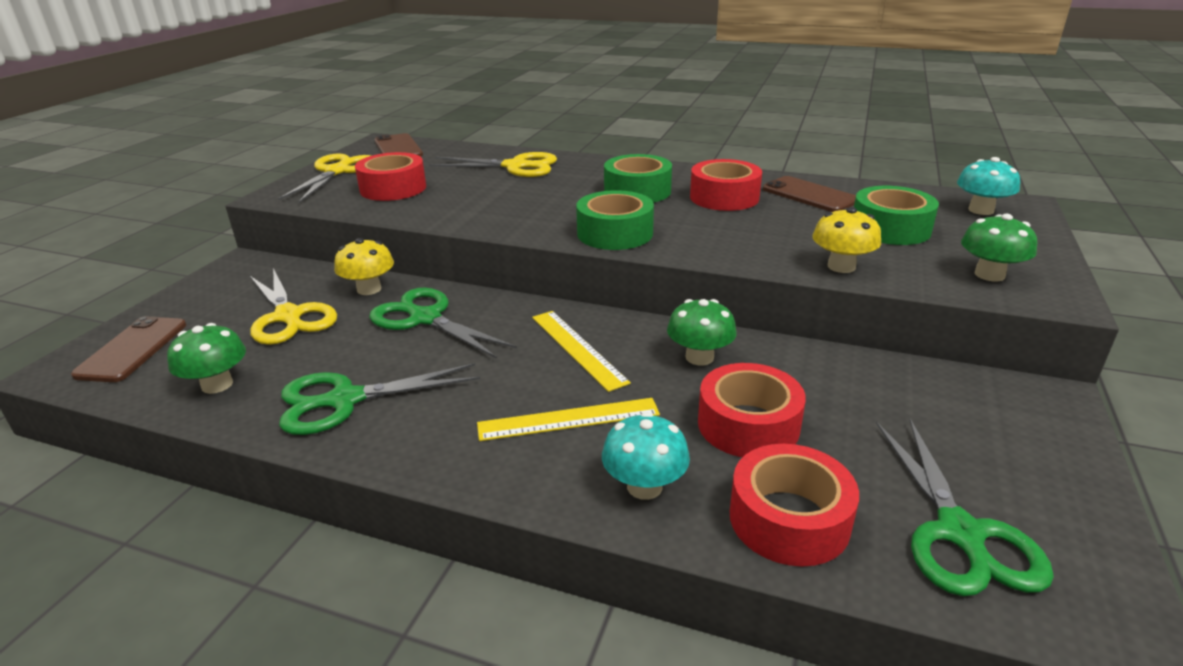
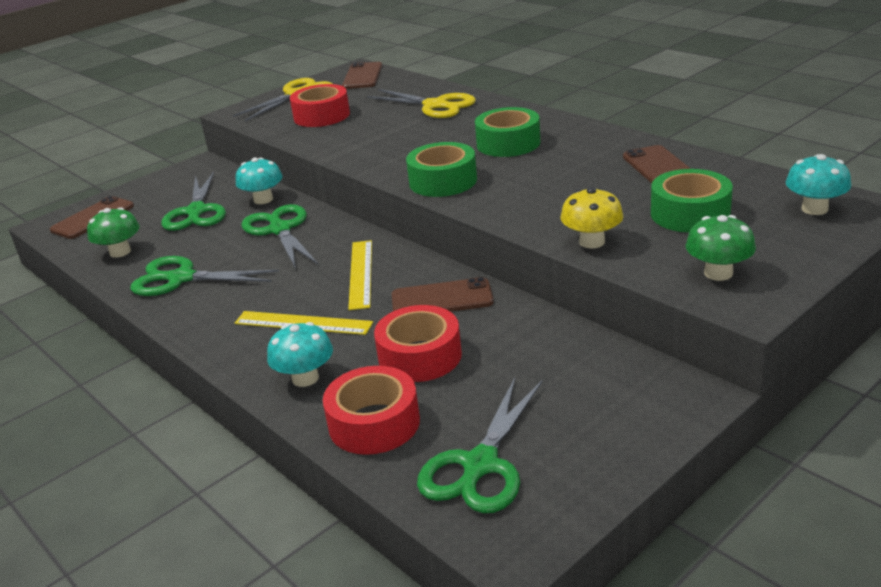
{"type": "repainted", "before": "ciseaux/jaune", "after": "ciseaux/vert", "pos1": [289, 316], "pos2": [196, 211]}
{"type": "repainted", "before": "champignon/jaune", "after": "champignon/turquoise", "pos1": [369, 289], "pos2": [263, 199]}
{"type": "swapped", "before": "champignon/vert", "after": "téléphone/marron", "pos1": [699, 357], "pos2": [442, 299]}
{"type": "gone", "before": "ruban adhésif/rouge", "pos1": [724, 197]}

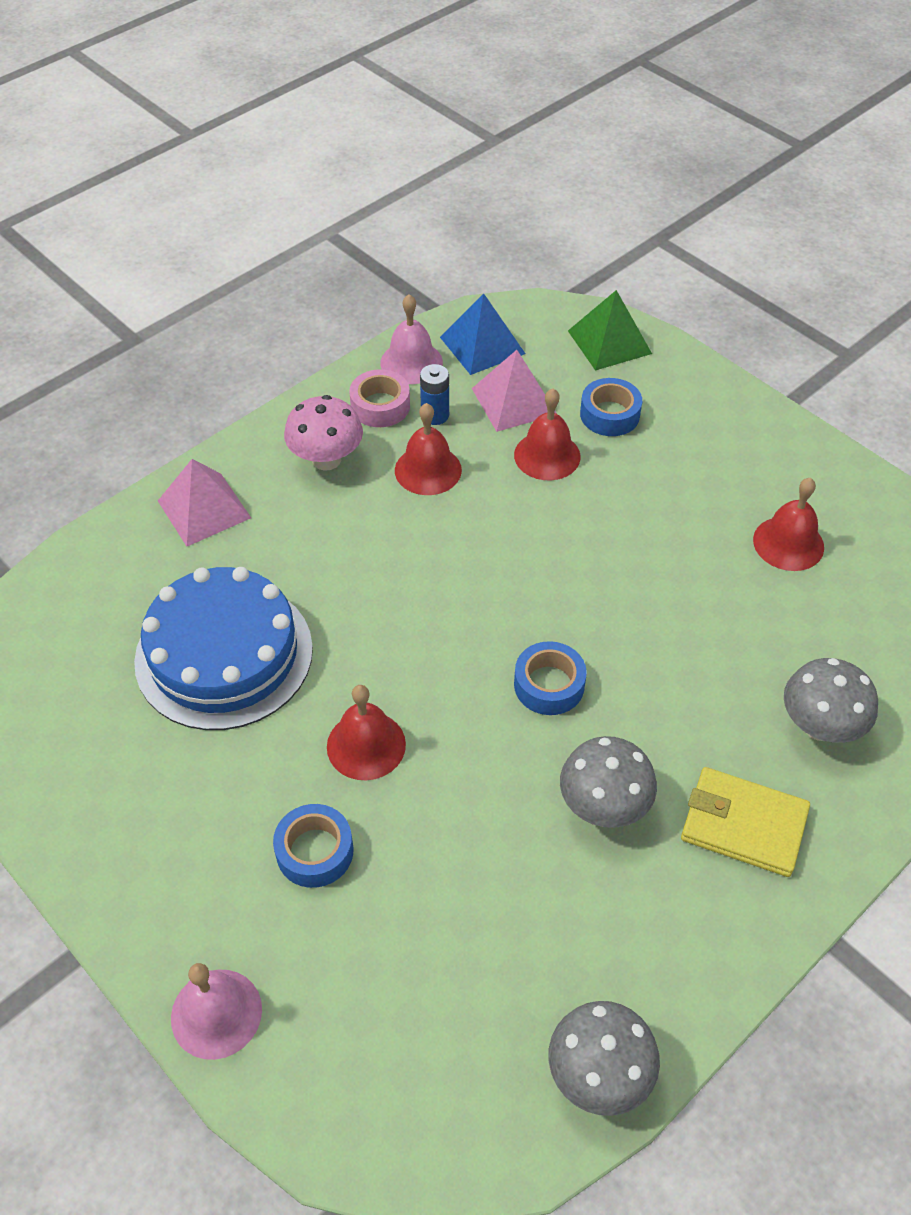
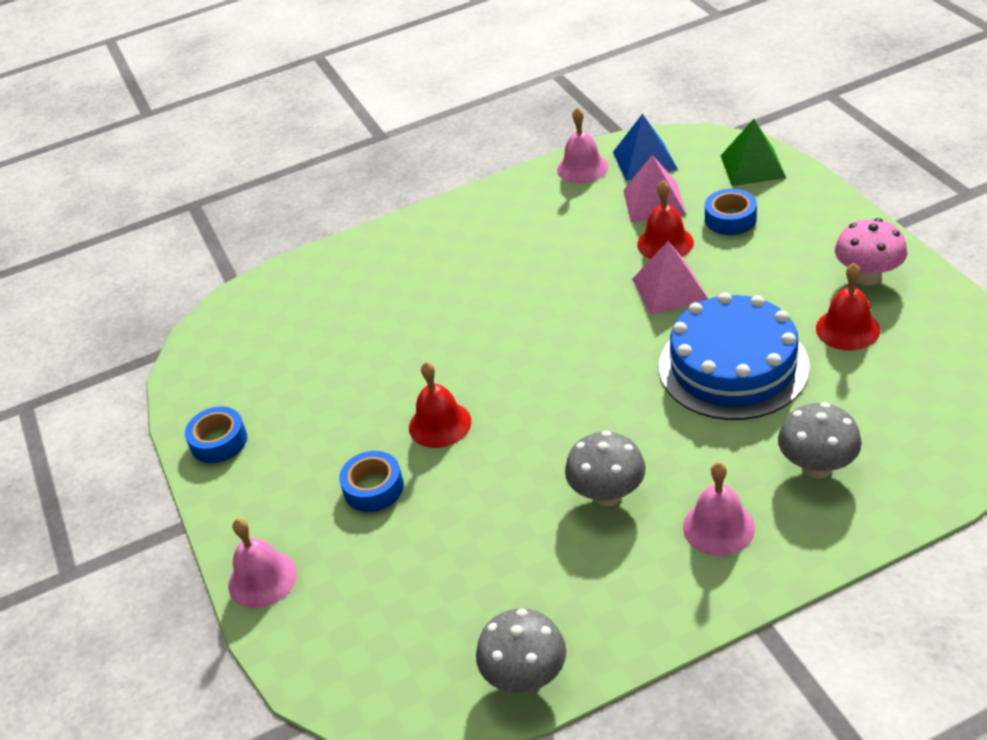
{"type": "shifted", "before": "ruban adhésif/bleu", "pos1": [549, 685], "pos2": [219, 441]}
{"type": "shifted", "before": "pyramide/rose", "pos1": [204, 509], "pos2": [670, 289]}
{"type": "shifted", "before": "gâteau/bleu", "pos1": [224, 654], "pos2": [733, 366]}
{"type": "swapped", "before": "portefeuille/jaune", "after": "cloche/rose", "pos1": [743, 824], "pos2": [718, 527]}
{"type": "shifted", "before": "champignon/rose", "pos1": [326, 459], "pos2": [868, 277]}
{"type": "gone", "before": "ruban adhésif/rose", "pos1": [380, 406]}
{"type": "gone", "before": "cloche/rouge", "pos1": [428, 470]}
{"type": "gone", "before": "pile/bleu", "pos1": [435, 415]}

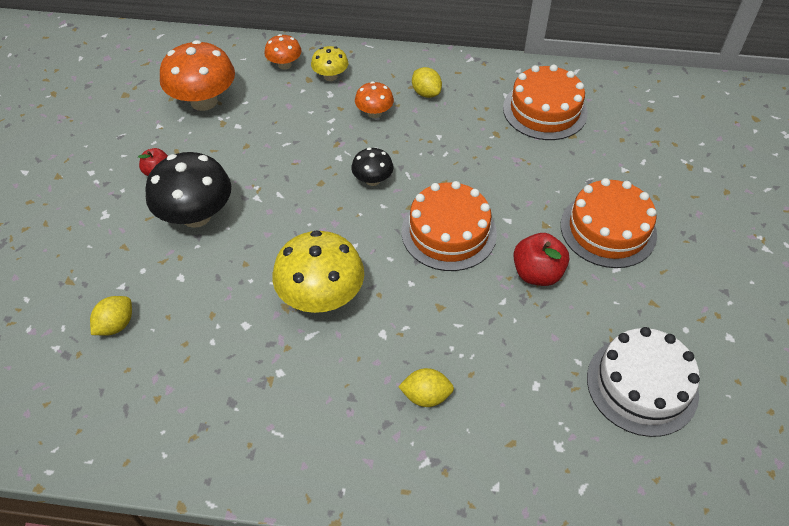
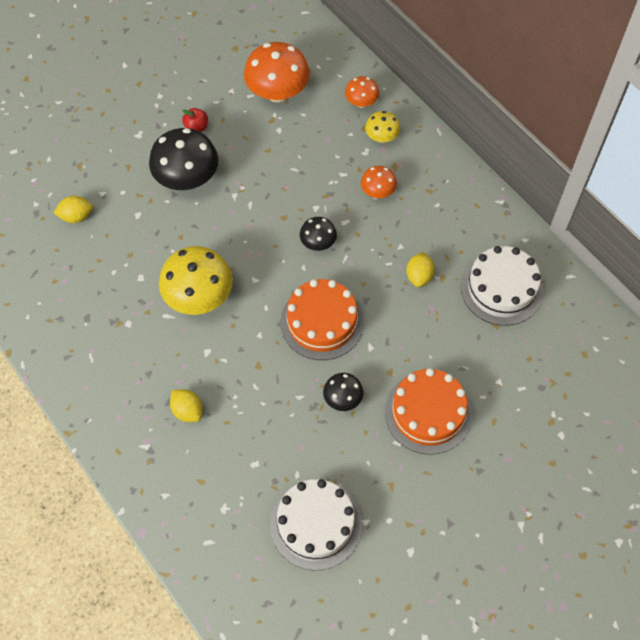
{"type": "swapped", "before": "pomme/rouge", "after": "champignon/noir", "pos1": [537, 273], "pos2": [342, 399]}
{"type": "shifted", "before": "citron/jaune", "pos1": [426, 93], "pos2": [419, 276]}
{"type": "repainted", "before": "gâteau/orange", "after": "gâteau/blanc", "pos1": [545, 110], "pos2": [501, 288]}

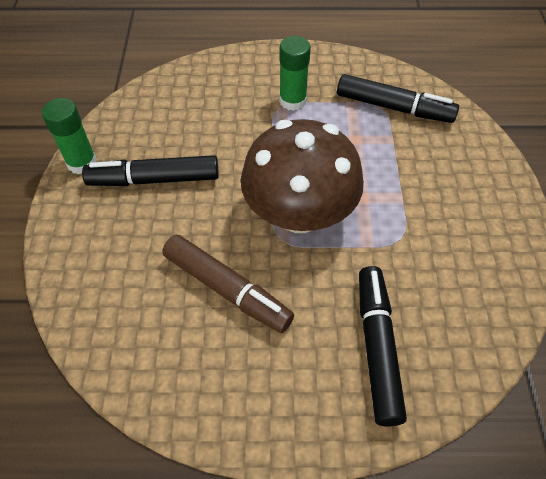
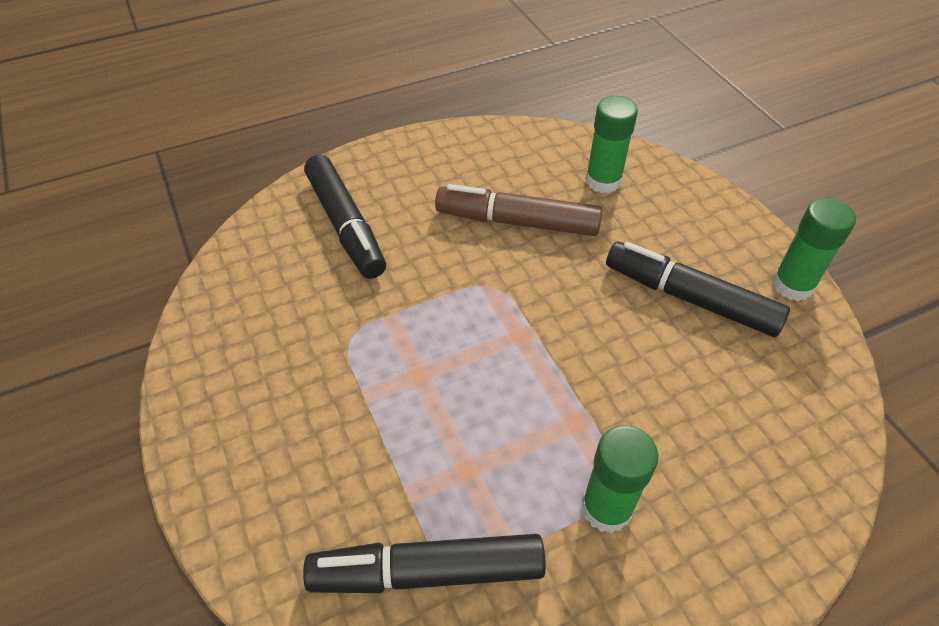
{"type": "new", "after": "bâton de colle/vert", "pos2": [603, 181]}
{"type": "rotated", "before": "feutre/noir", "pos1": [154, 179], "pos2": [690, 298], "turn": -120}
{"type": "gone", "before": "champignon/marron", "pos1": [299, 213]}

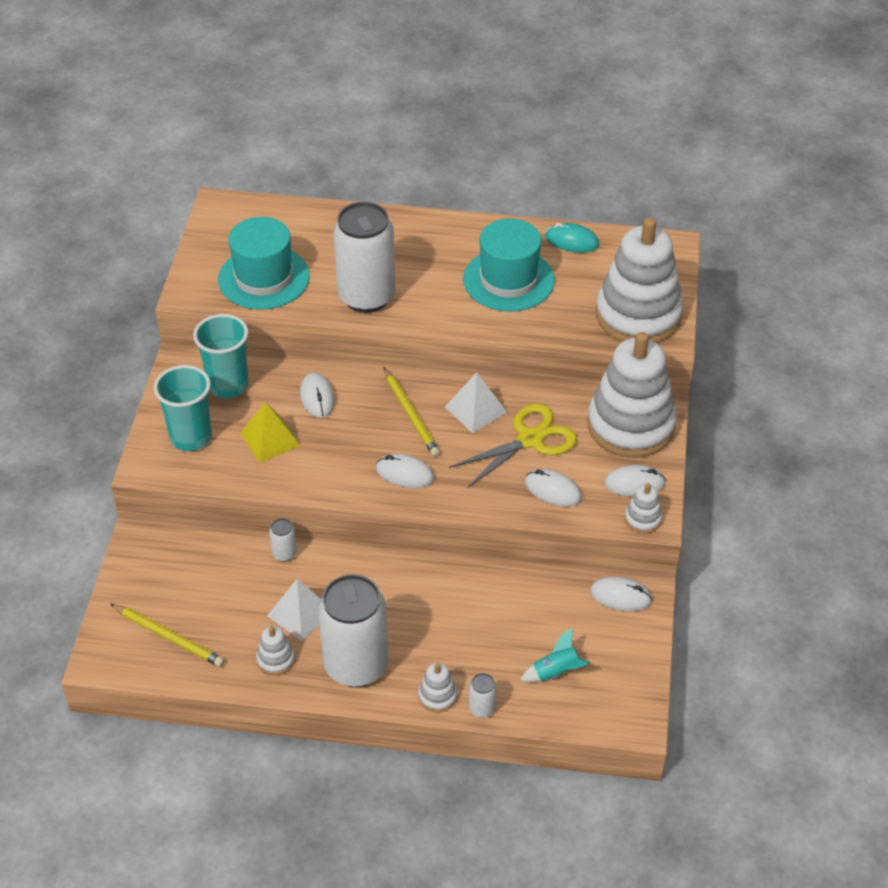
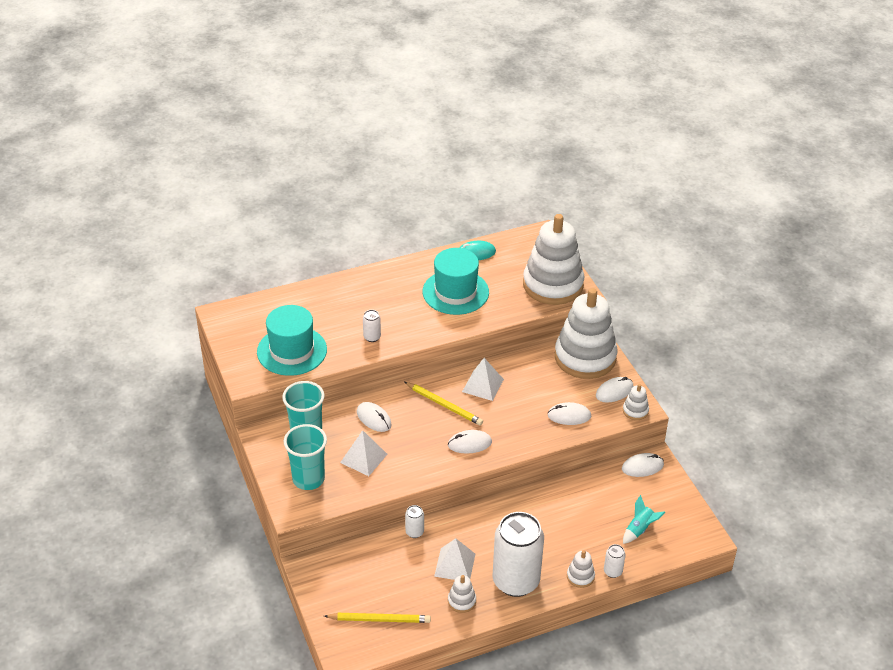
{"type": "repainted", "before": "pyramide/jaune", "after": "pyramide/blanc", "pos1": [270, 439], "pos2": [363, 458]}
{"type": "scaled", "before": "canette/blanc", "pos1": [366, 297], "pos2": [372, 337], "scale": 0.4}
{"type": "gone", "before": "ciseaux/jaune", "pos1": [529, 439]}

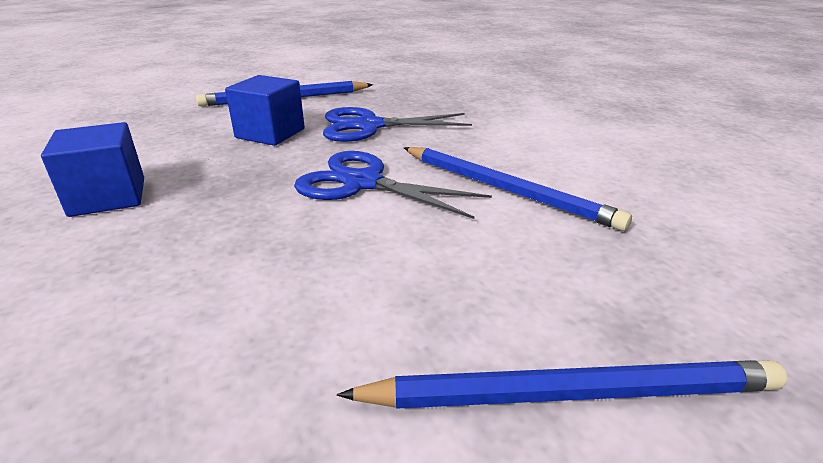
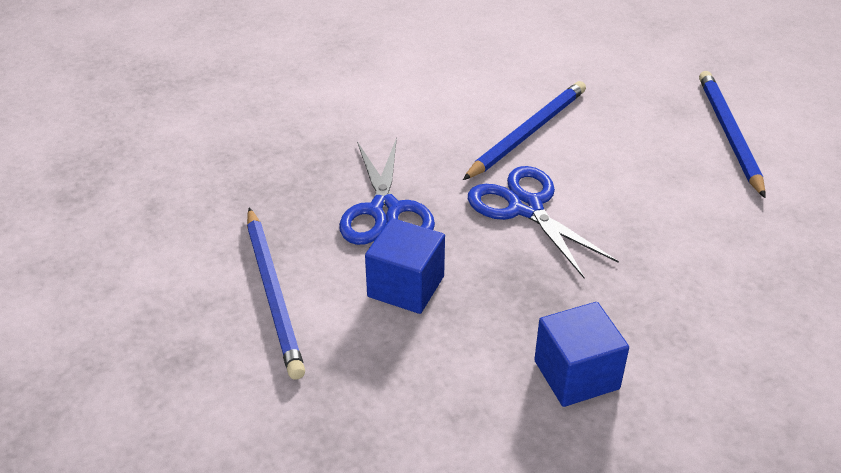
{"type": "rotated", "before": "ciseaux/bleu", "pos1": [363, 183], "pos2": [525, 208], "turn": 120}

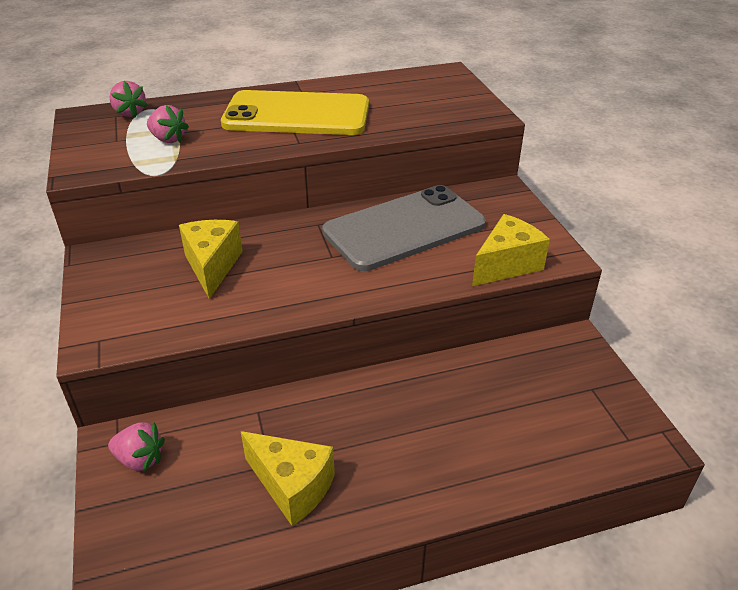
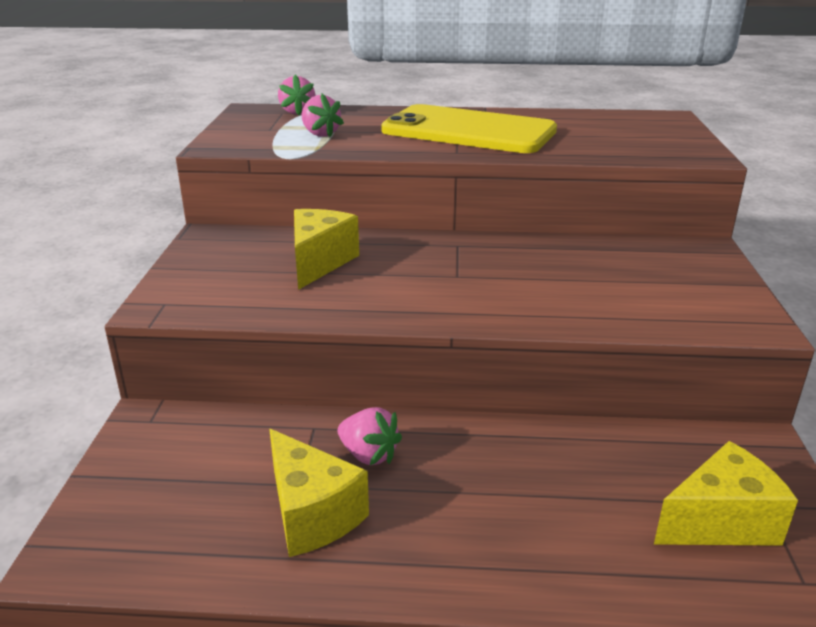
{"type": "shifted", "before": "fraise/rose", "pos1": [140, 459], "pos2": [369, 455]}
{"type": "shifted", "before": "fromage/jaune", "pos1": [506, 265], "pos2": [721, 522]}
{"type": "gone", "before": "téléphone/gris", "pos1": [404, 228]}

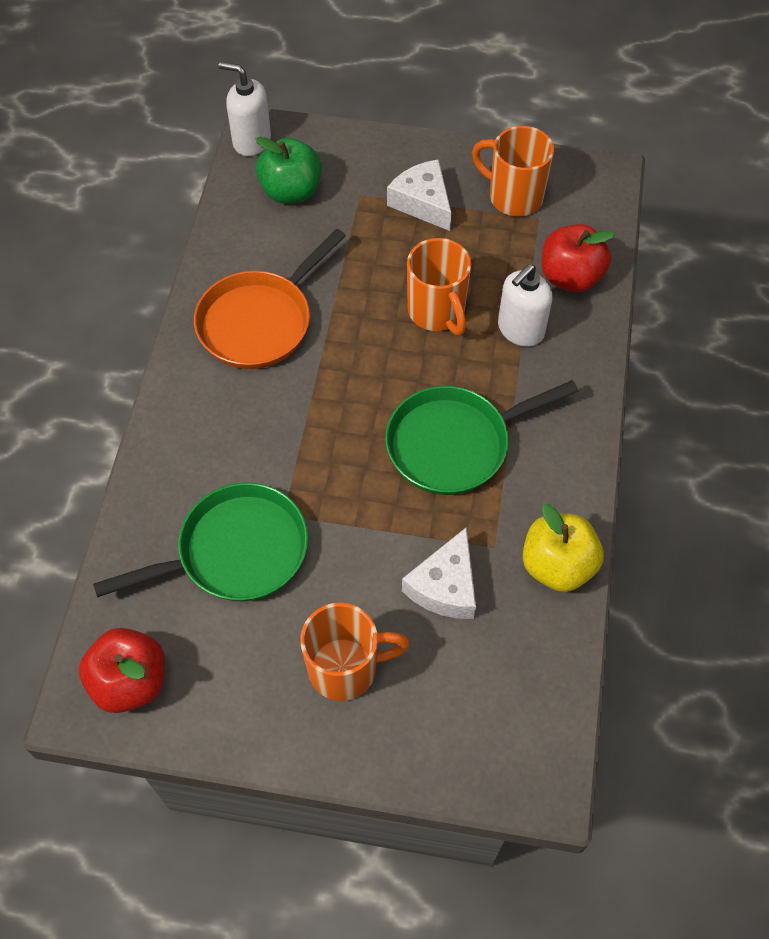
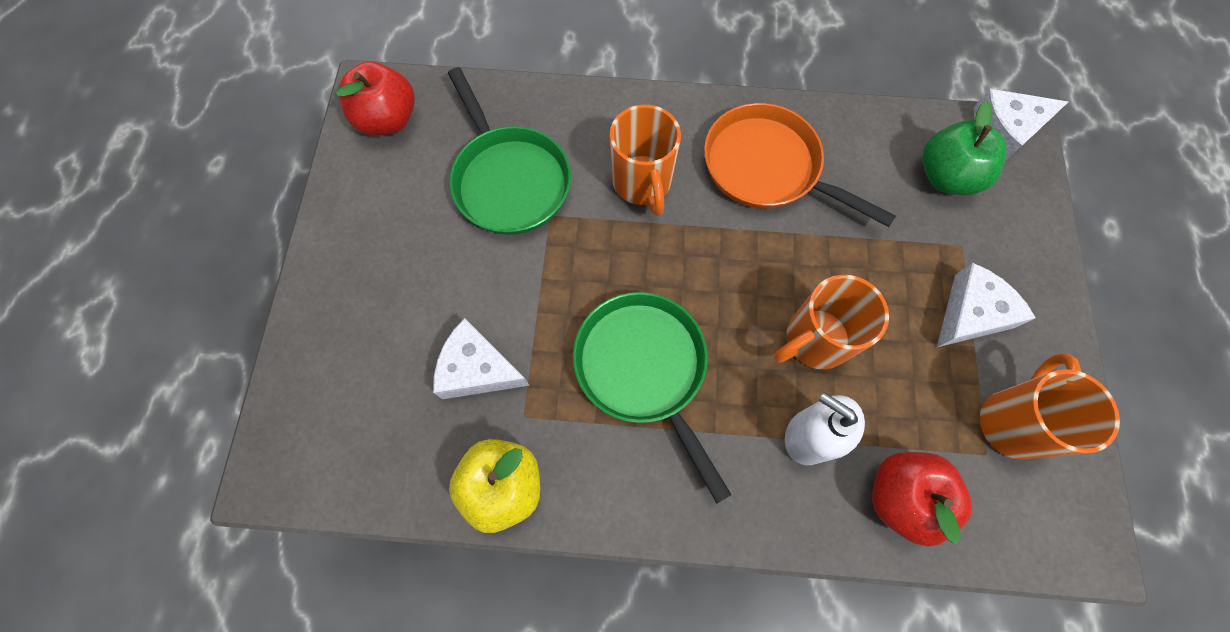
{"type": "shifted", "before": "tasse/orange", "pos1": [345, 668], "pos2": [642, 183]}
{"type": "swapped", "before": "distributeur de savon/blanc", "after": "fromage/blanc", "pos1": [251, 141], "pos2": [1005, 130]}

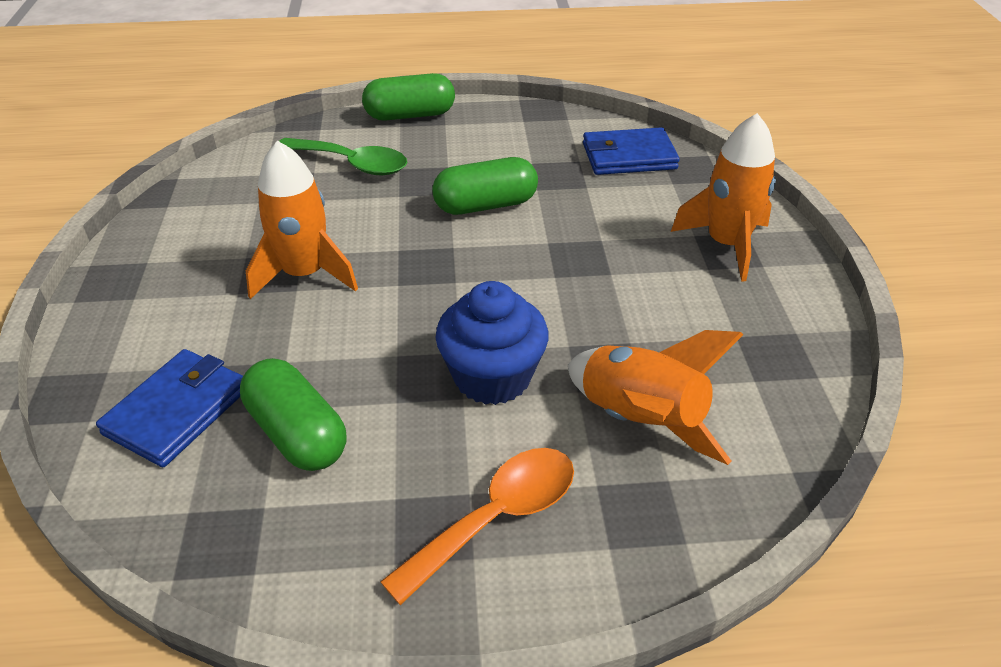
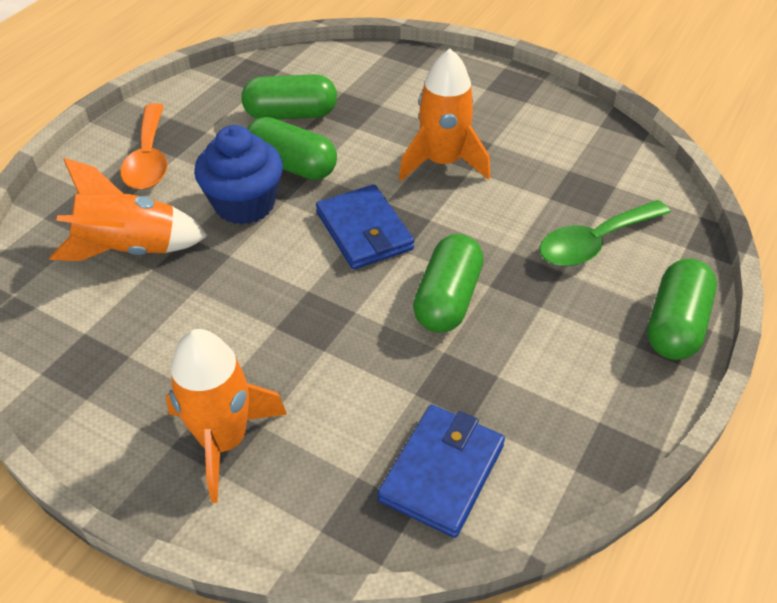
{"type": "new", "after": "gélule/vert", "pos2": [292, 166]}
{"type": "shifted", "before": "portefeuille/bleu", "pos1": [177, 411], "pos2": [364, 231]}

